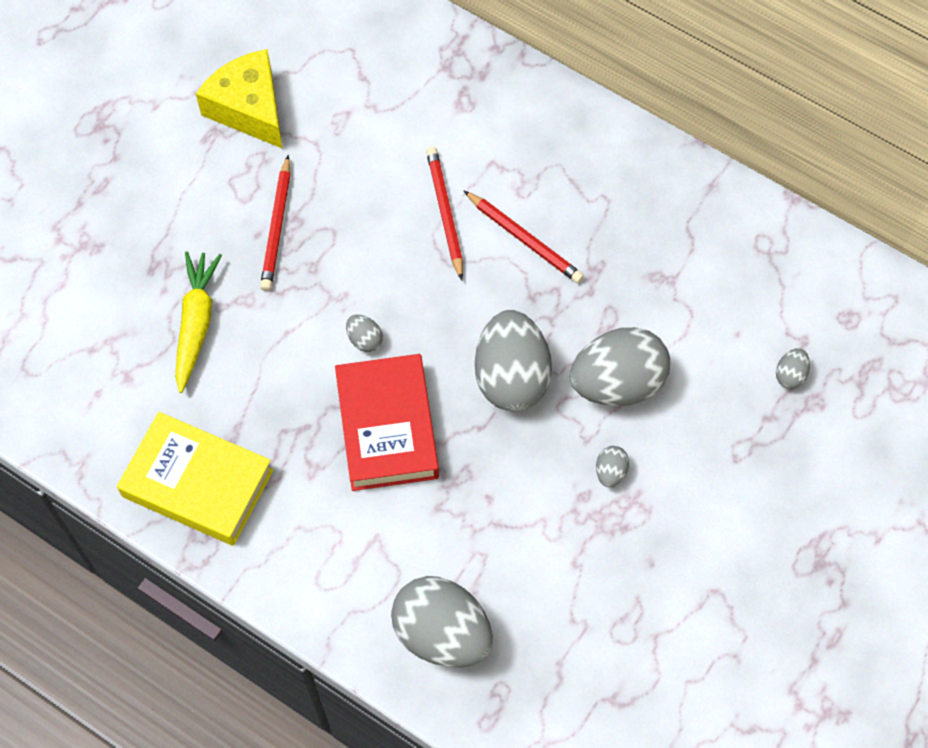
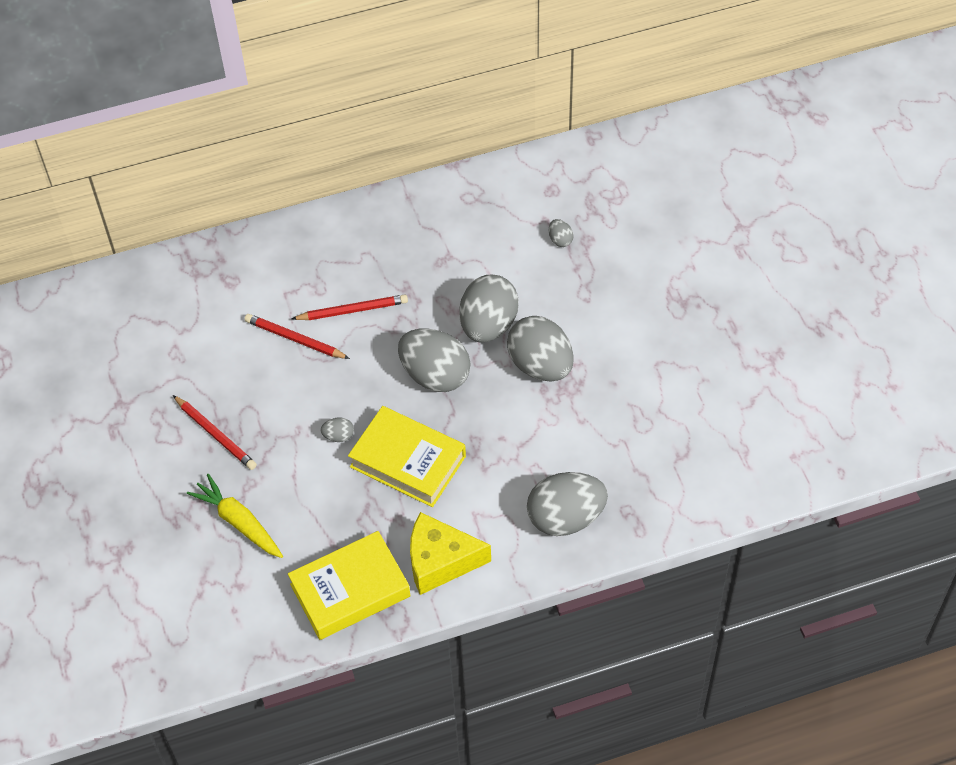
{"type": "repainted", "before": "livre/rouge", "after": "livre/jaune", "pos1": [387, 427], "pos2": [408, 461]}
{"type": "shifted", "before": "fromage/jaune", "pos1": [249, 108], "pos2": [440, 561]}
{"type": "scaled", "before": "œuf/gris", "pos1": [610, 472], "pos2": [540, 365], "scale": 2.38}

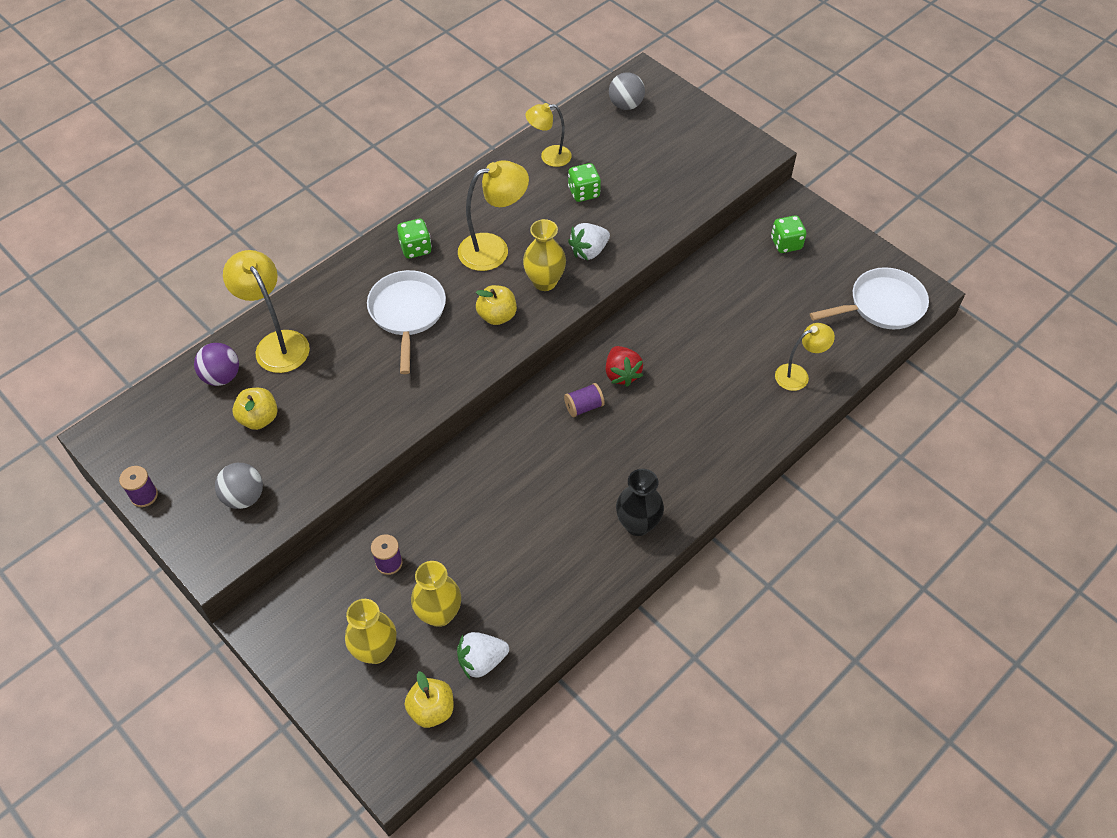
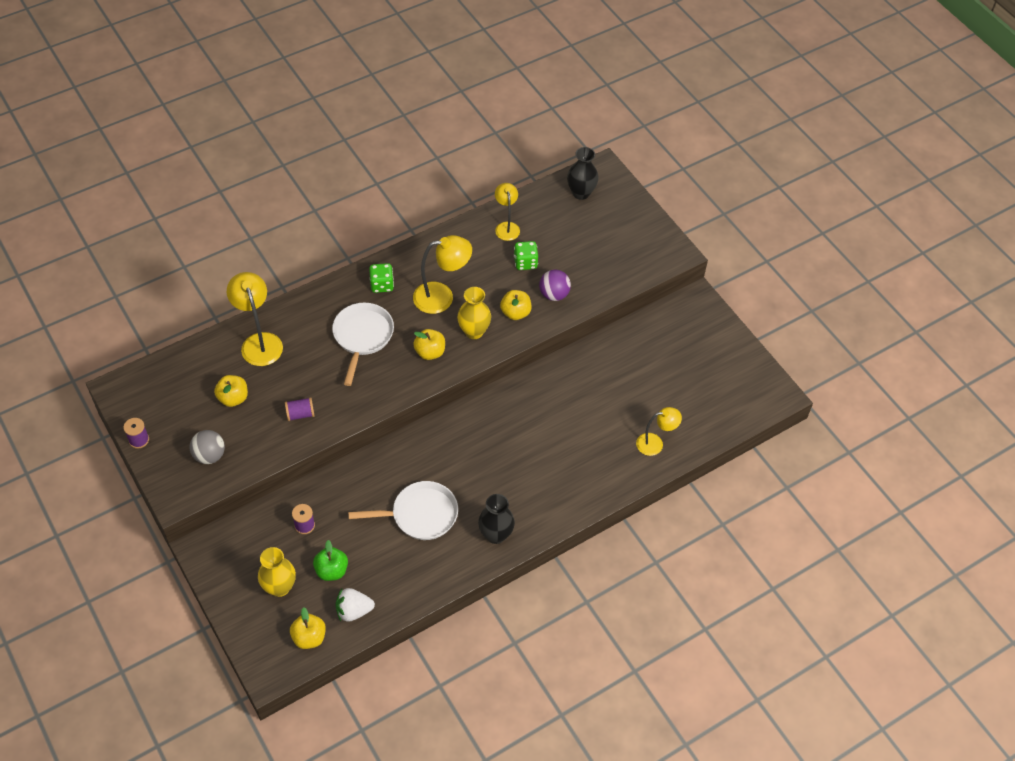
{"type": "shifted", "before": "bobine/violet", "pos1": [584, 407], "pos2": [300, 414]}
{"type": "swapped", "before": "vase/jaune", "after": "pomme/vert", "pos1": [439, 614], "pos2": [331, 570]}
{"type": "shifted", "before": "poêle/blanc", "pos1": [882, 305], "pos2": [420, 515]}
{"type": "rotated", "before": "lampe/jaune", "pos1": [549, 157], "pos2": [506, 227], "turn": 75}
{"type": "swapped", "before": "fraise/blanc", "after": "pomme/jaune", "pos1": [589, 251], "pos2": [515, 313]}
{"type": "shifted", "before": "balle/violet", "pos1": [221, 376], "pos2": [554, 294]}
{"type": "swapped", "before": "balle/gris", "after": "vase/noir", "pos1": [625, 105], "pos2": [581, 193]}
{"type": "gone", "before": "fraise/rouge", "pos1": [621, 374]}
{"type": "gone", "before": "dé/vert", "pos1": [786, 244]}

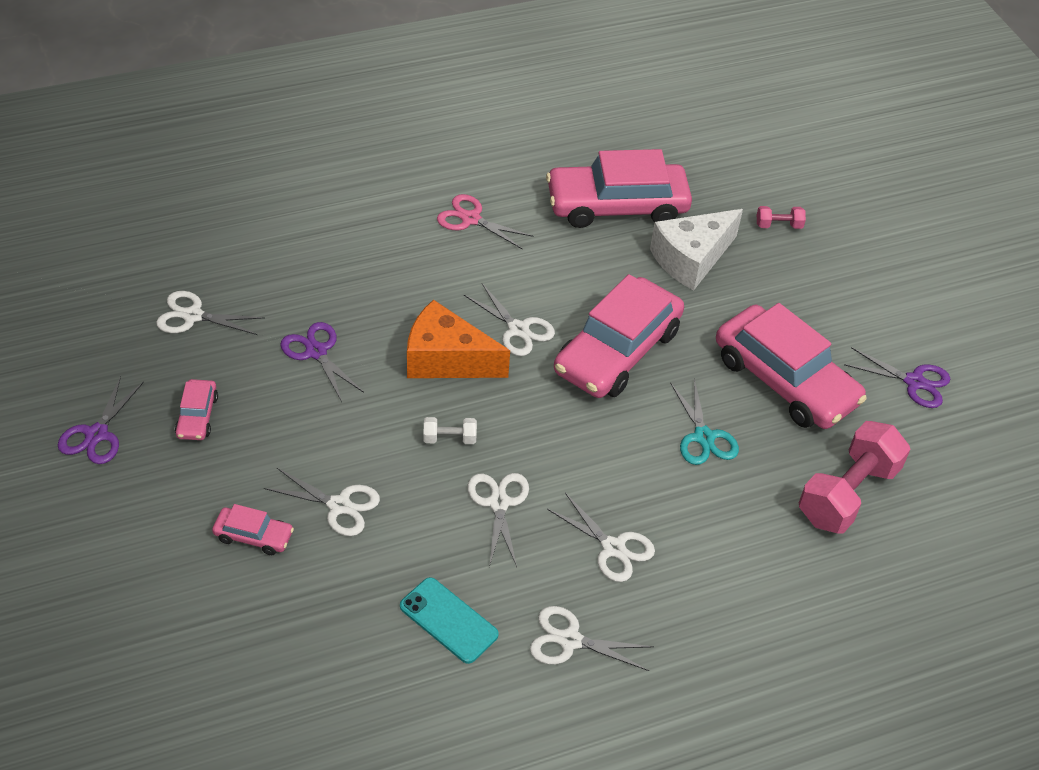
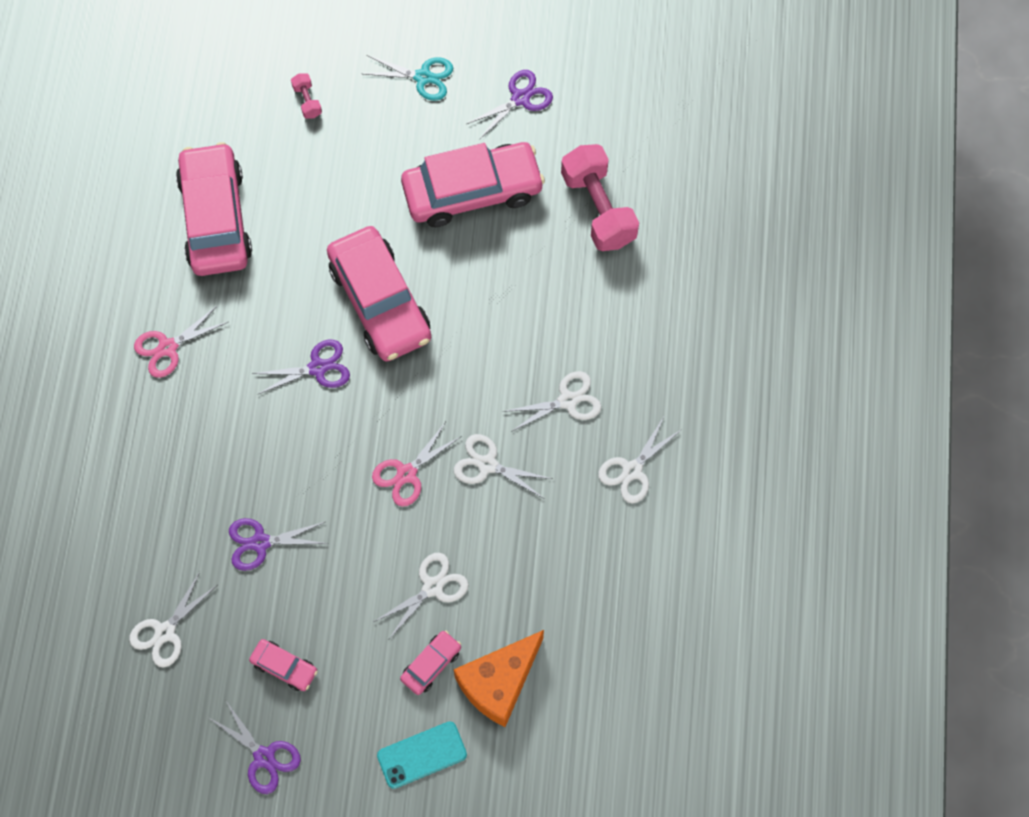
{"type": "rotated", "before": "voiture/rose", "pos1": [617, 206], "pos2": [216, 218], "turn": 150}
{"type": "repainted", "before": "ciseaux/blanc", "after": "ciseaux/violet", "pos1": [518, 330], "pos2": [318, 368]}
{"type": "rotated", "before": "haltère/rose", "pos1": [778, 225], "pos2": [307, 101], "turn": -45}
{"type": "shifted", "before": "ciseaux/turquoise", "pos1": [703, 437], "pos2": [423, 77]}
{"type": "swapped", "before": "haltère/blanc", "after": "ciseaux/rose", "pos1": [449, 438], "pos2": [406, 474]}
{"type": "shifted", "before": "téléphone/turquoise", "pos1": [448, 620], "pos2": [422, 755]}
{"type": "shifted", "before": "fromage/orange", "pos1": [446, 360], "pos2": [499, 683]}
{"type": "gone", "before": "fromage/blanc", "pos1": [691, 259]}

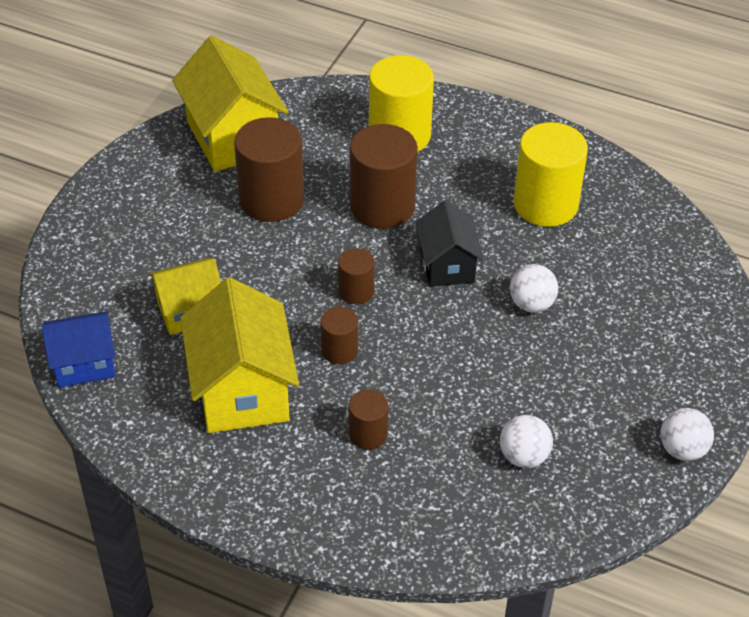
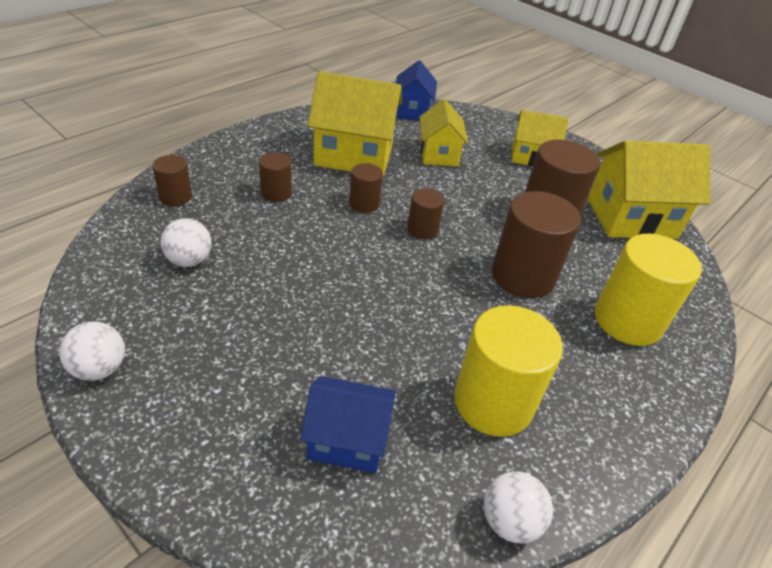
{"type": "new", "after": "cylindre/marron", "pos2": [175, 197]}
{"type": "new", "after": "maison/bleu", "pos2": [347, 440]}
{"type": "shifted", "before": "balle/blanc", "pos1": [531, 304], "pos2": [509, 521]}
{"type": "new", "after": "maison/jaune", "pos2": [531, 157]}
{"type": "gone", "before": "maison/noir", "pos1": [447, 265]}

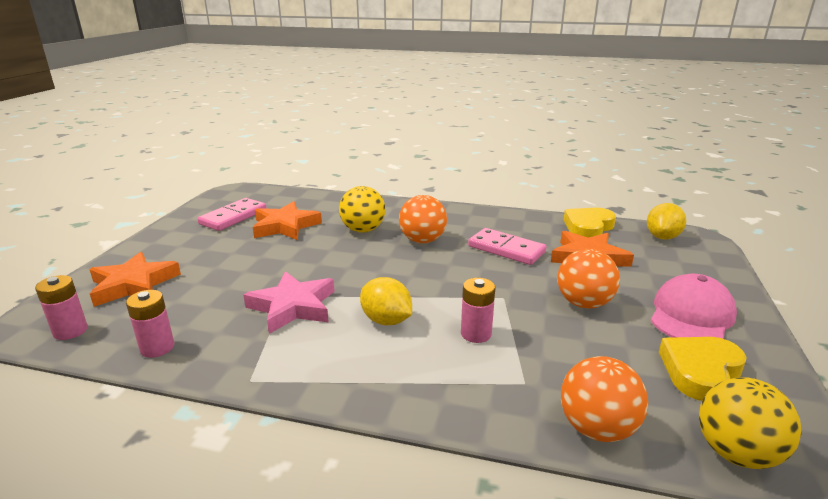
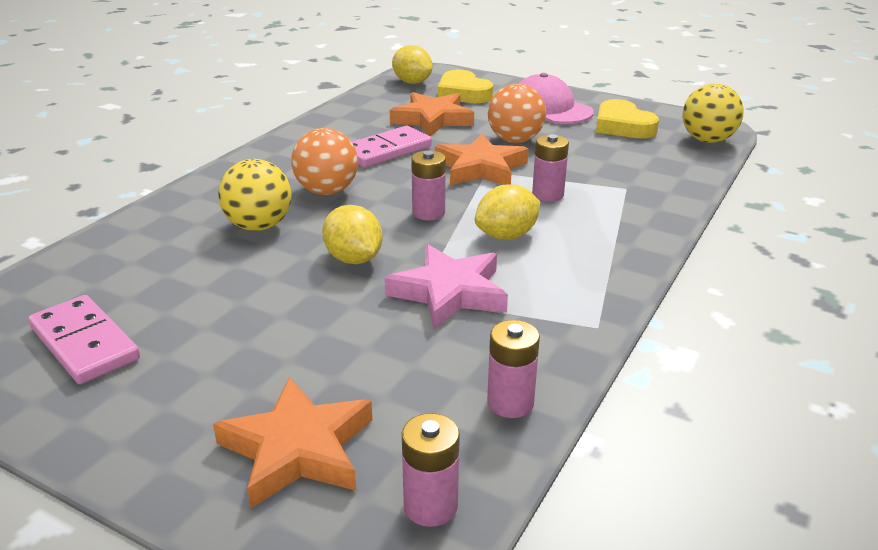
{"type": "new", "after": "citron/jaune", "pos2": [354, 259]}
{"type": "new", "after": "pile/rose", "pos2": [428, 213]}
{"type": "shifted", "before": "étoile/orange", "pos1": [285, 226], "pos2": [480, 168]}
{"type": "shifted", "before": "cœur/jaune", "pos1": [588, 227], "pos2": [463, 93]}
{"type": "gone", "before": "balle/orange", "pos1": [596, 428]}

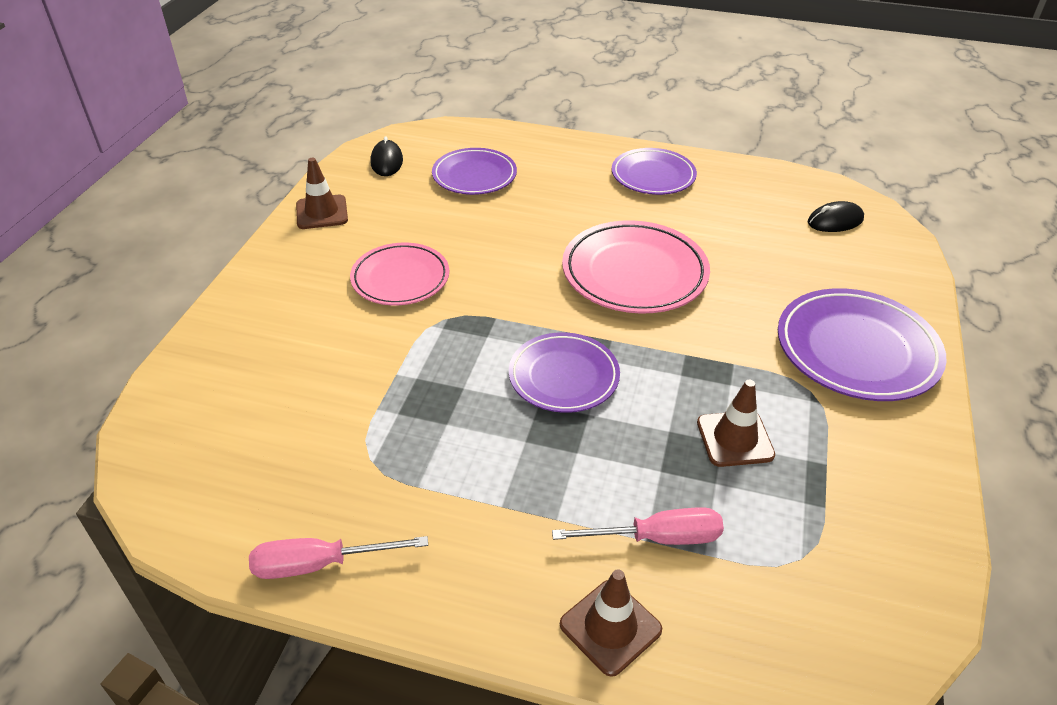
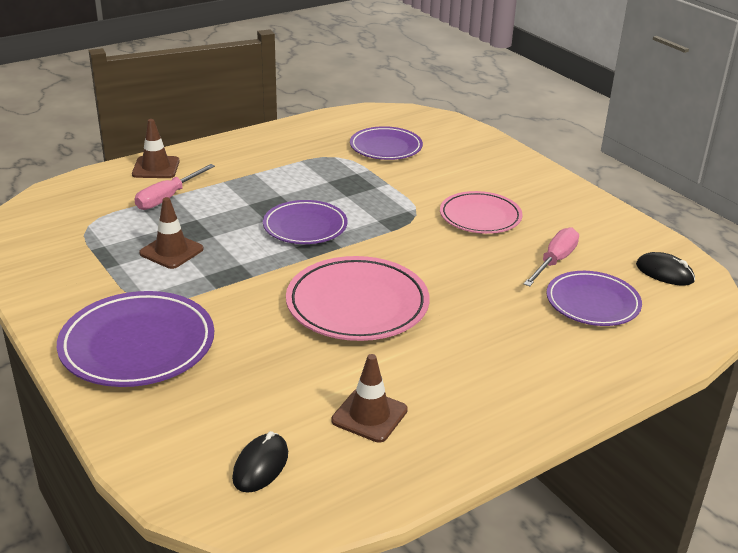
{"type": "shifted", "before": "cône de chantier/marron", "pos1": [322, 212], "pos2": [369, 415]}
{"type": "shifted", "before": "assiette/violet", "pos1": [653, 176], "pos2": [386, 147]}
{"type": "shifted", "before": "tournevis/rose", "pos1": [319, 564], "pos2": [554, 261]}

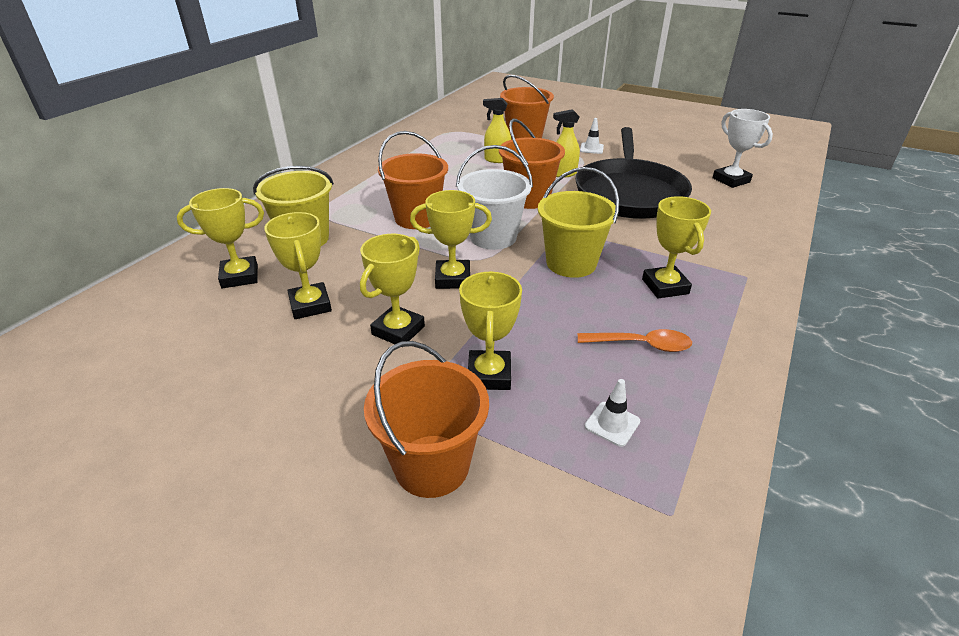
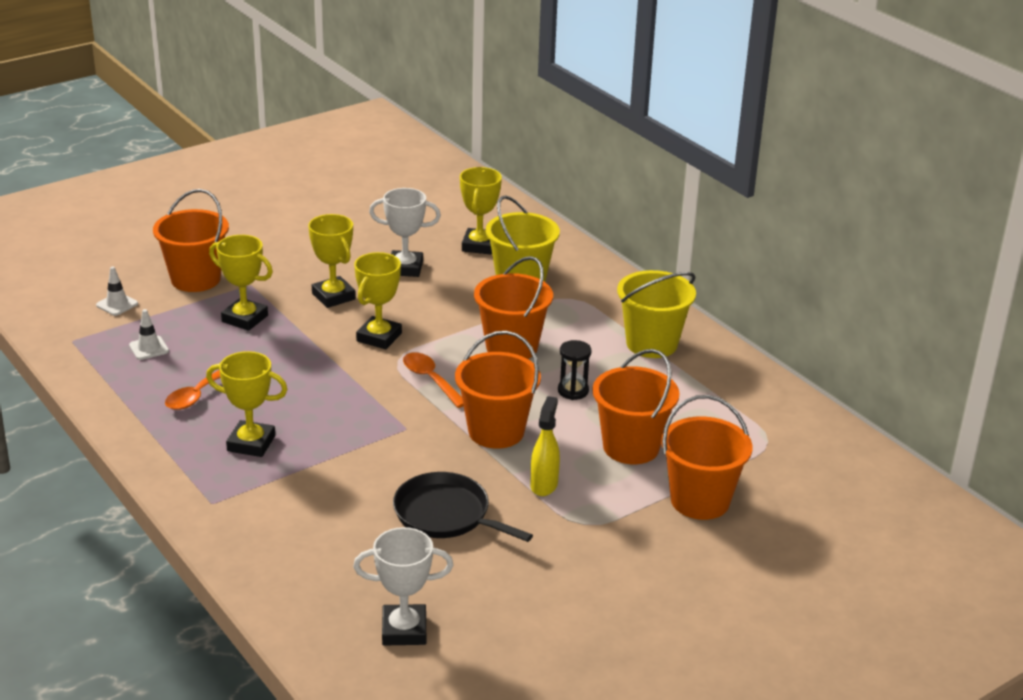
{"type": "shifted", "before": "cône de chantier/blanc", "pos1": [591, 148], "pos2": [117, 304]}
{"type": "repainted", "before": "trophée/jaune", "after": "trophée/blanc", "pos1": [310, 305], "pos2": [405, 268]}
{"type": "scaled", "before": "poêle/noir", "pos1": [629, 193], "pos2": [446, 514], "scale": 0.59}
{"type": "swapped", "before": "seau/blanc", "after": "cuillère/orange", "pos1": [493, 237], "pos2": [431, 380]}
{"type": "new", "after": "sablier/noir", "pos2": [573, 391]}
{"type": "swapped", "before": "vaporisateur/jaune", "after": "seau/orange", "pos1": [497, 160], "pos2": [631, 447]}
{"type": "shifted", "before": "seau/jaune", "pos1": [571, 263], "pos2": [651, 344]}

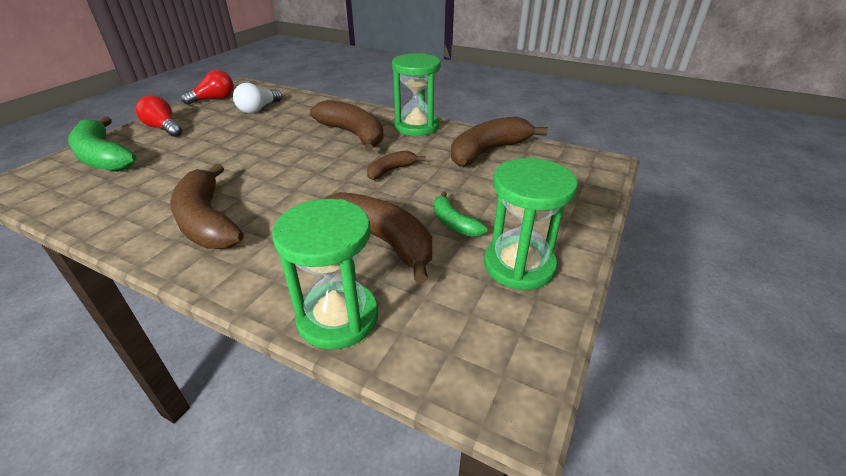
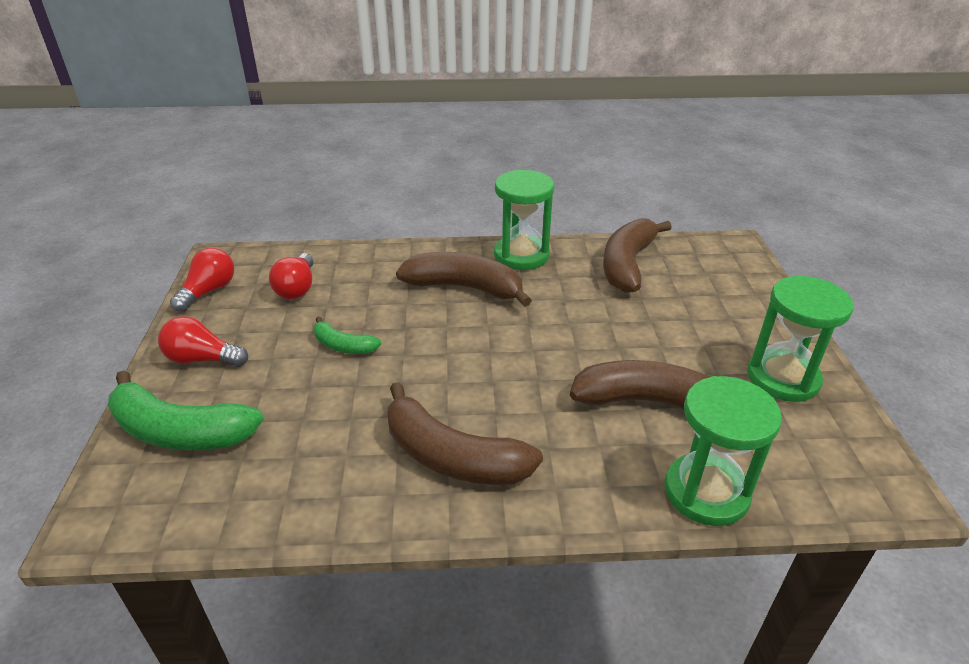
{"type": "repainted", "before": "ampoule/blanc", "after": "ampoule/rouge", "pos1": [258, 109], "pos2": [297, 288]}
{"type": "shifted", "before": "banane/vert", "pos1": [454, 223], "pos2": [343, 346]}
{"type": "gone", "before": "banane/marron", "pos1": [391, 170]}

